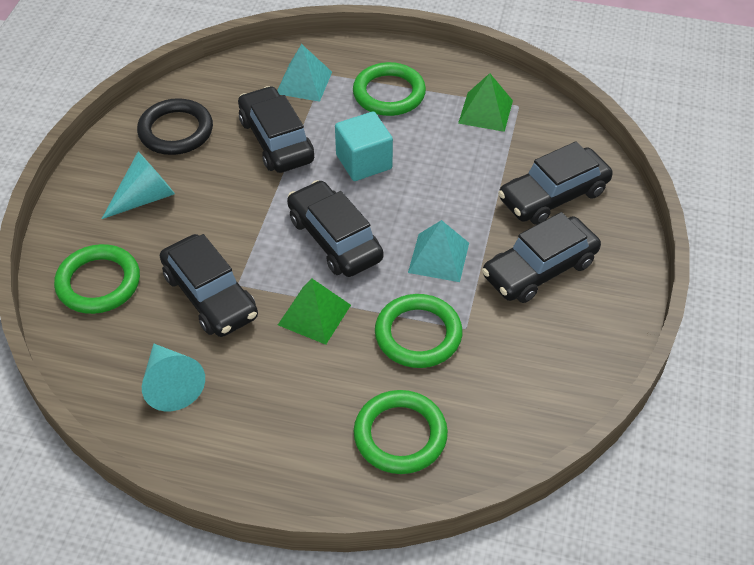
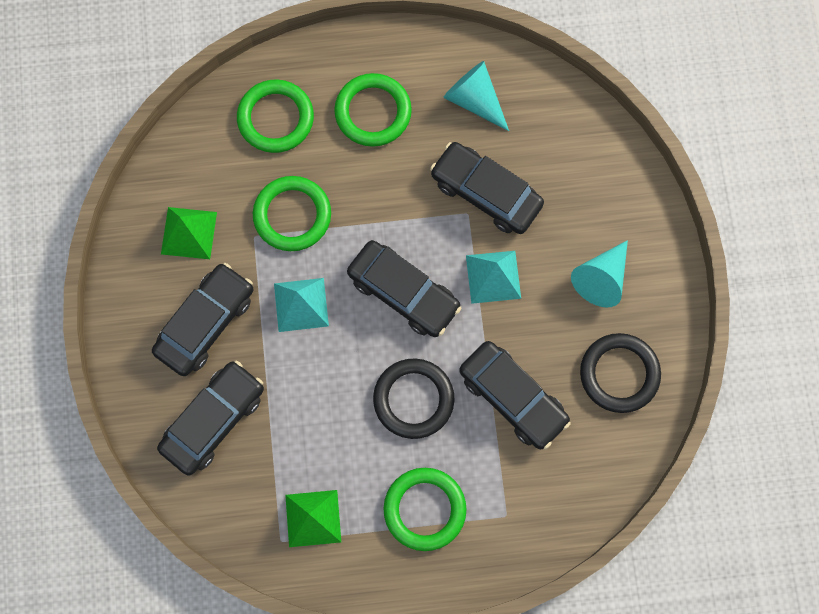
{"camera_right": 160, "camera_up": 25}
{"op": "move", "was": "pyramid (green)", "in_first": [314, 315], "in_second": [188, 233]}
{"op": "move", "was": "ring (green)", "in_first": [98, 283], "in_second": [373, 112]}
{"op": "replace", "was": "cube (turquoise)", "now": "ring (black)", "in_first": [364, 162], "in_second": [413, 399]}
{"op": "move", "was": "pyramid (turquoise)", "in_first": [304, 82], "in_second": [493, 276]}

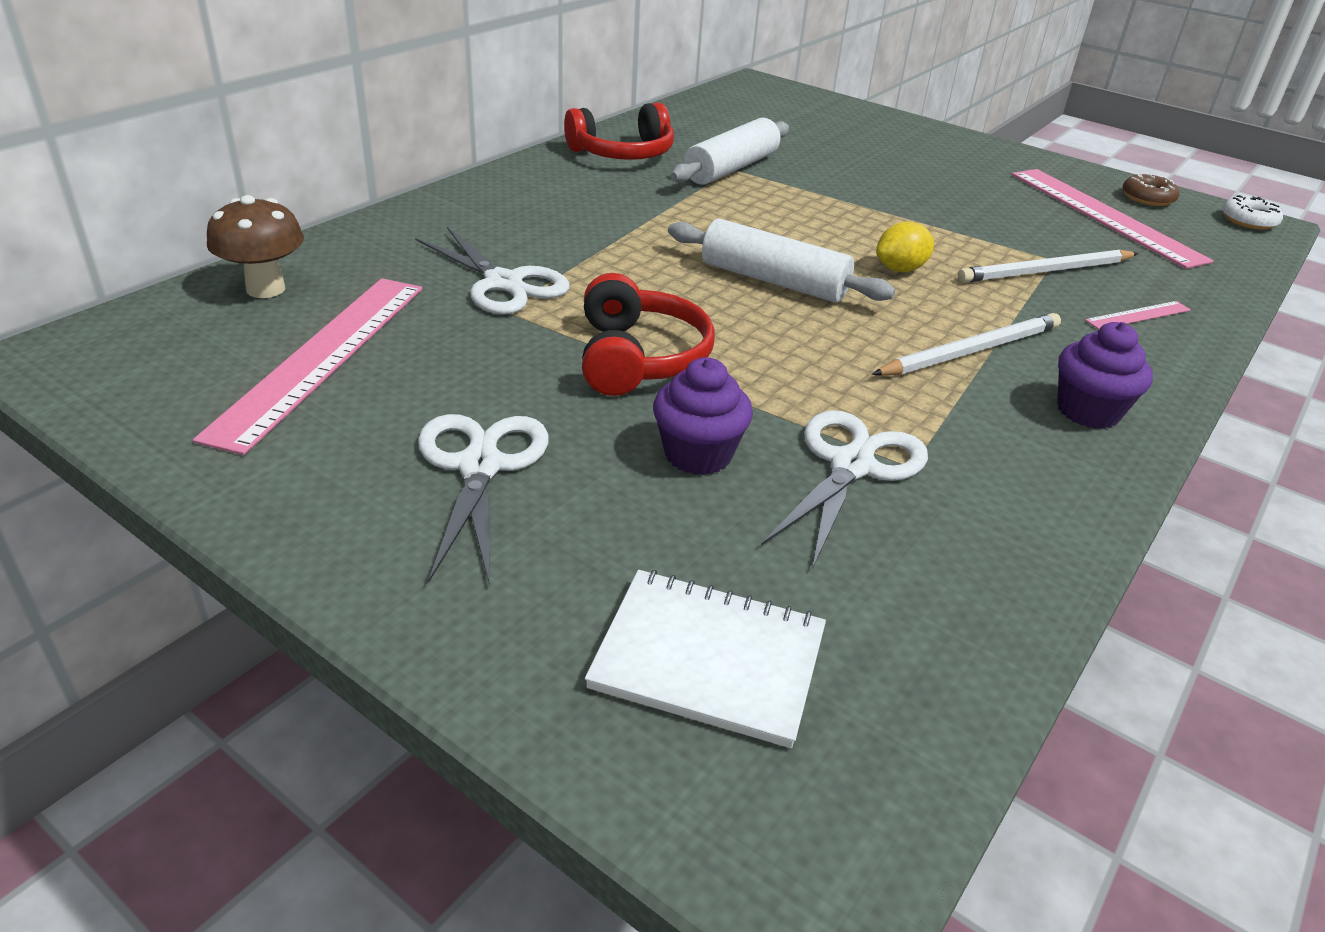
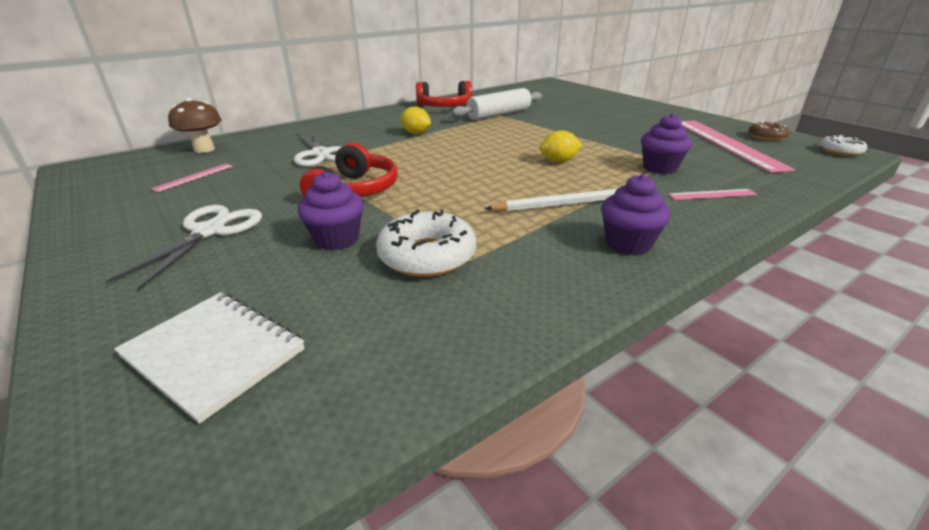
{"camera_right": 20, "camera_up": -5}
{"op": "resize", "was": "ruler (pink)", "in_first": [322, 357], "in_second": [194, 177], "ratio": 0.44}
{"op": "replace", "was": "scissors (white)", "now": "donut (white)", "in_first": [851, 466], "in_second": [427, 256]}
{"op": "insert", "now": "lemon (yellow)", "in_second": [416, 133]}
{"op": "replace", "was": "pencil (white)", "now": "cupcake (purple)", "in_first": [1045, 271], "in_second": [659, 168]}
{"op": "delete", "was": "rolling pin (white)", "in_first": [774, 281]}

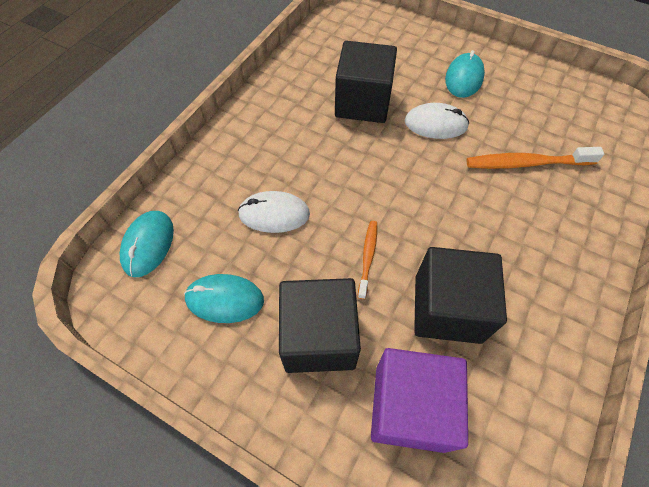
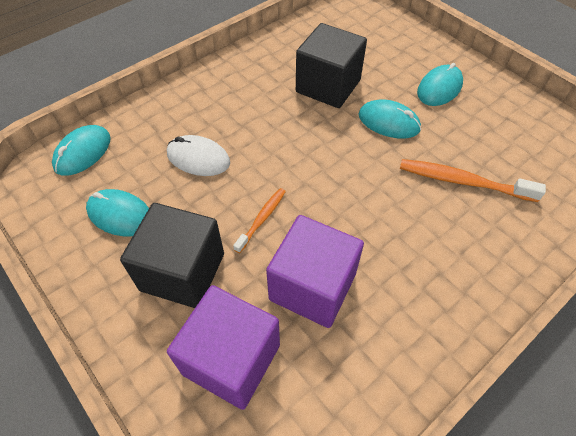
{"camera_right": 20, "camera_up": -5}
{"op": "recolor", "was": "cube (black)", "now": "cube (purple)", "in_first": [447, 308], "in_second": [312, 287]}
{"op": "recolor", "was": "mouse (white)", "now": "mouse (turquoise)", "in_first": [435, 124], "in_second": [389, 122]}

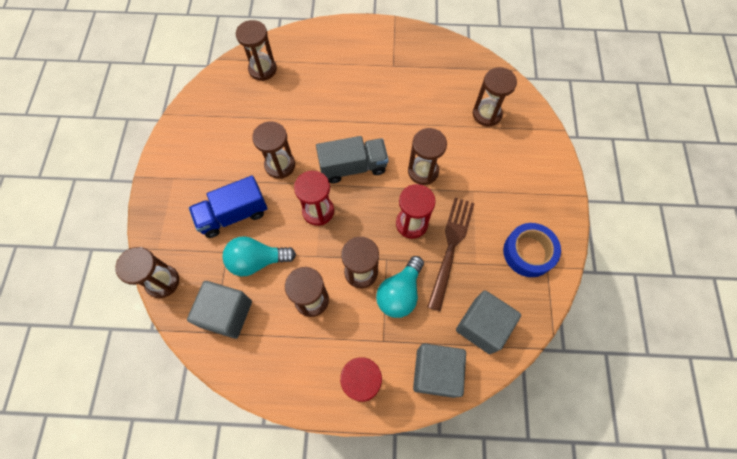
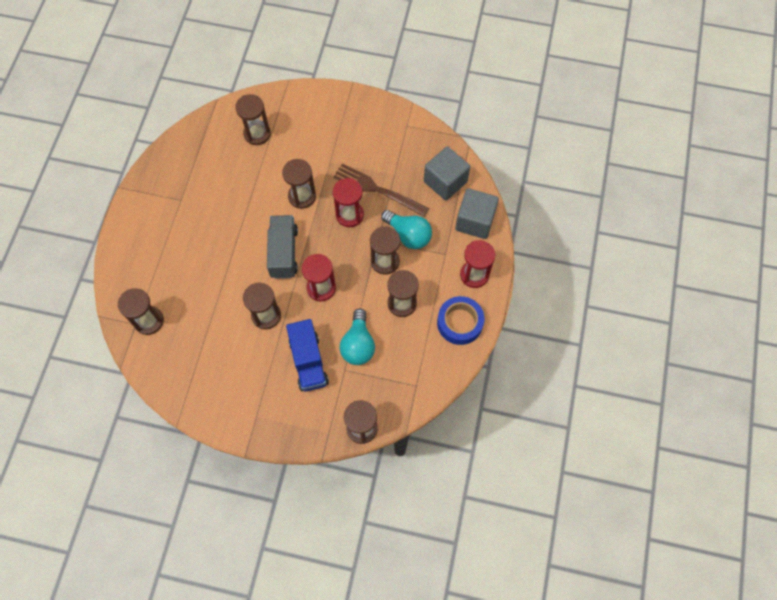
{"camera_right": -80, "camera_up": 0}
{"op": "move", "was": "tape (blue)", "in_first": [528, 252], "in_second": [459, 323]}
{"op": "delete", "was": "cube (grey)", "in_first": [227, 314]}

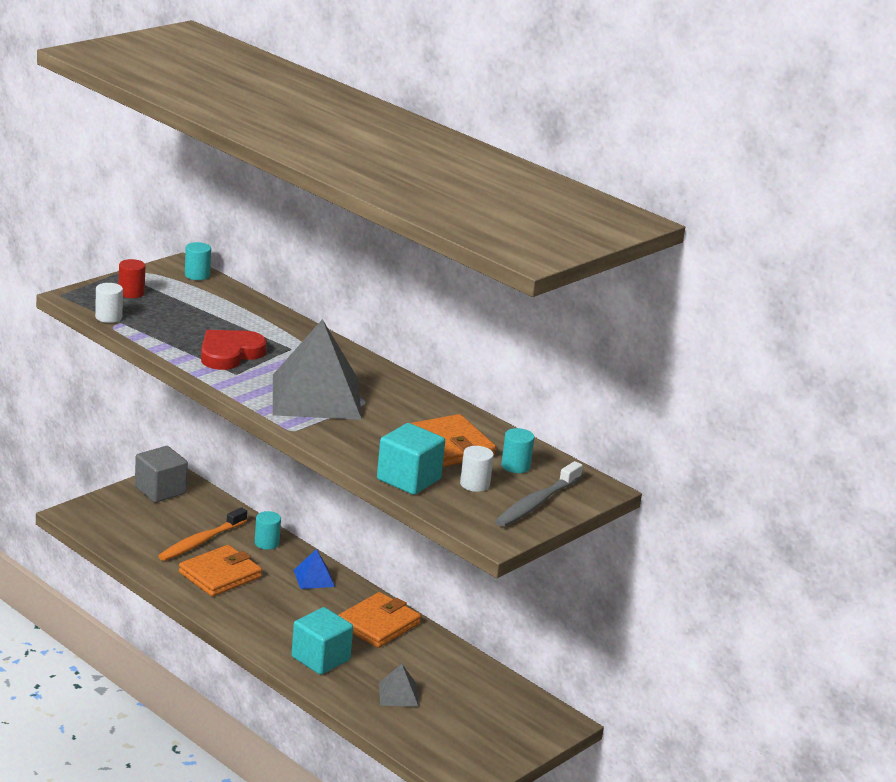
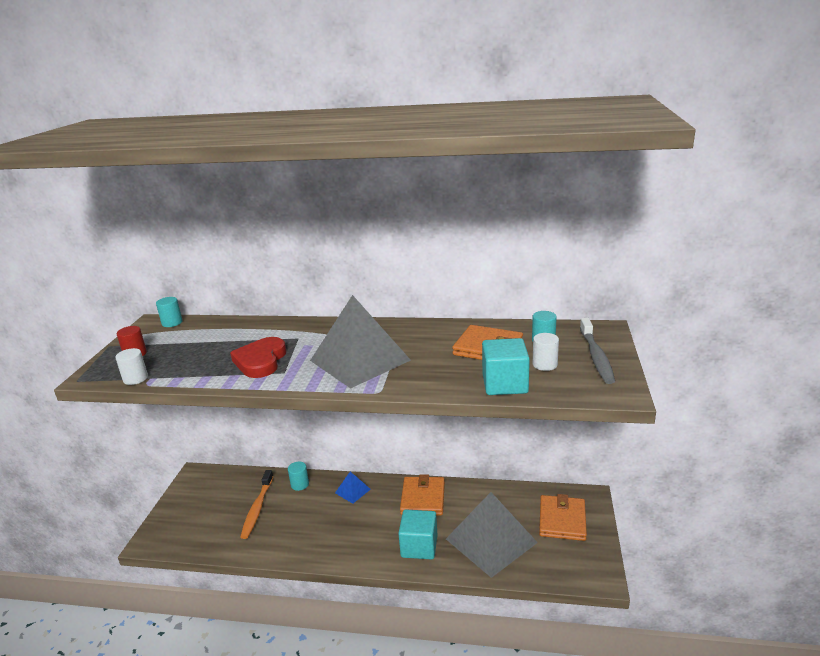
{"camera_right": -30, "camera_up": 0}
{"op": "resize", "was": "pyramid (grey)", "in_first": [398, 694], "in_second": [491, 540], "ratio": 2.25}
{"op": "move", "was": "wallet (orange)", "in_first": [220, 575], "in_second": [562, 520]}
{"op": "delete", "was": "cube (grey)", "in_first": [160, 490]}

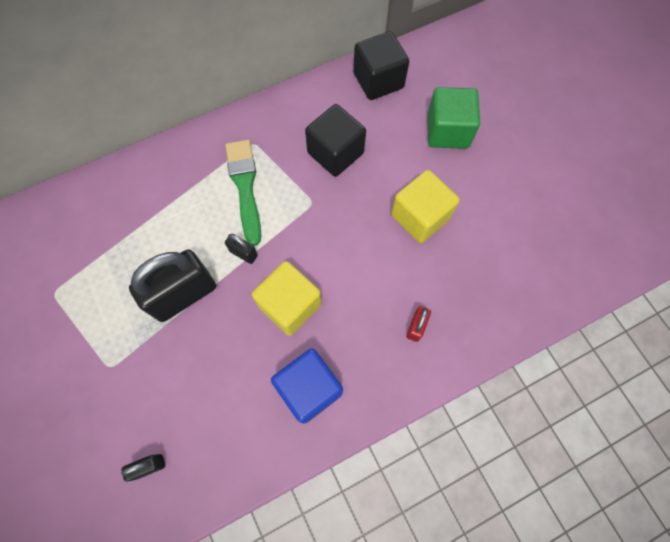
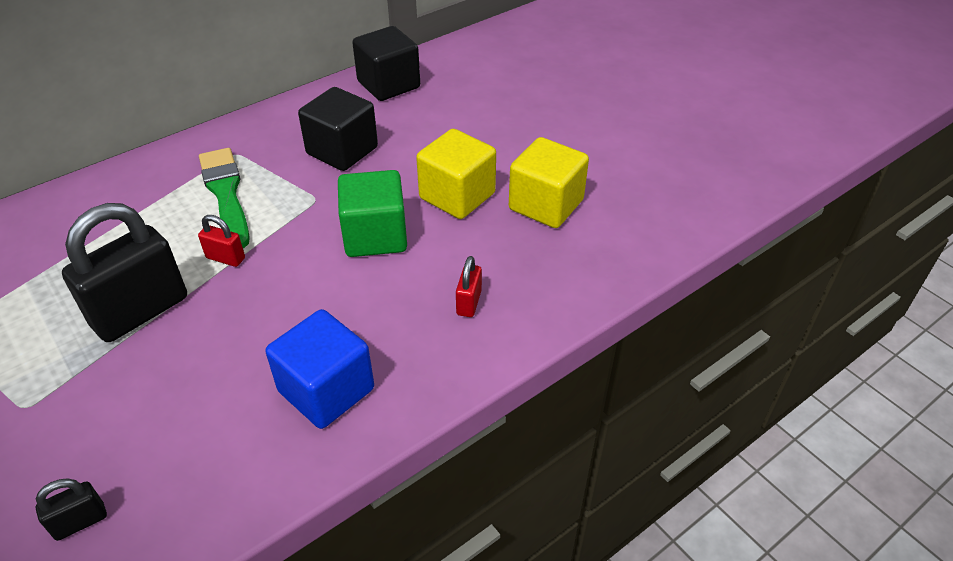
{"camera_right": -10, "camera_up": -25}
{"op": "recolor", "was": "padlock (black)", "now": "padlock (red)", "in_first": [243, 253], "in_second": [225, 258]}
{"op": "move", "was": "cube (green)", "in_first": [447, 131], "in_second": [375, 236]}
{"op": "move", "was": "cube (yellow)", "in_first": [290, 305], "in_second": [546, 205]}

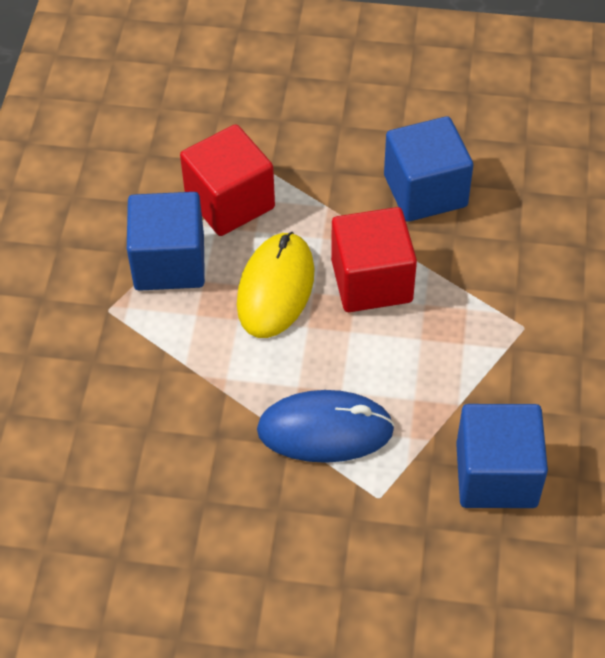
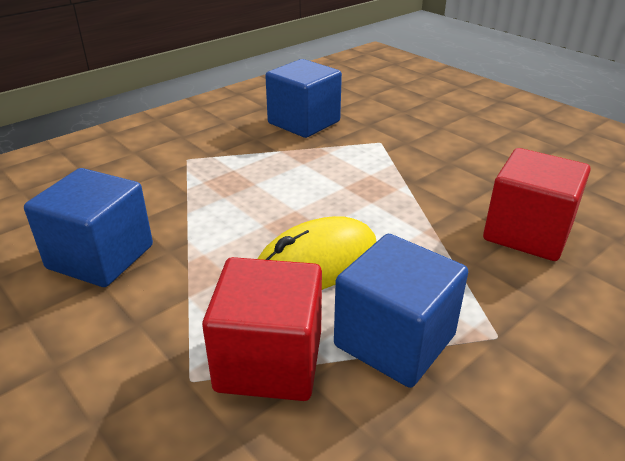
{"camera_right": -140, "camera_up": -20}
{"op": "move", "was": "cube (red)", "in_first": [371, 281], "in_second": [527, 233]}
{"op": "delete", "was": "mouse (blue)", "in_first": [325, 430]}

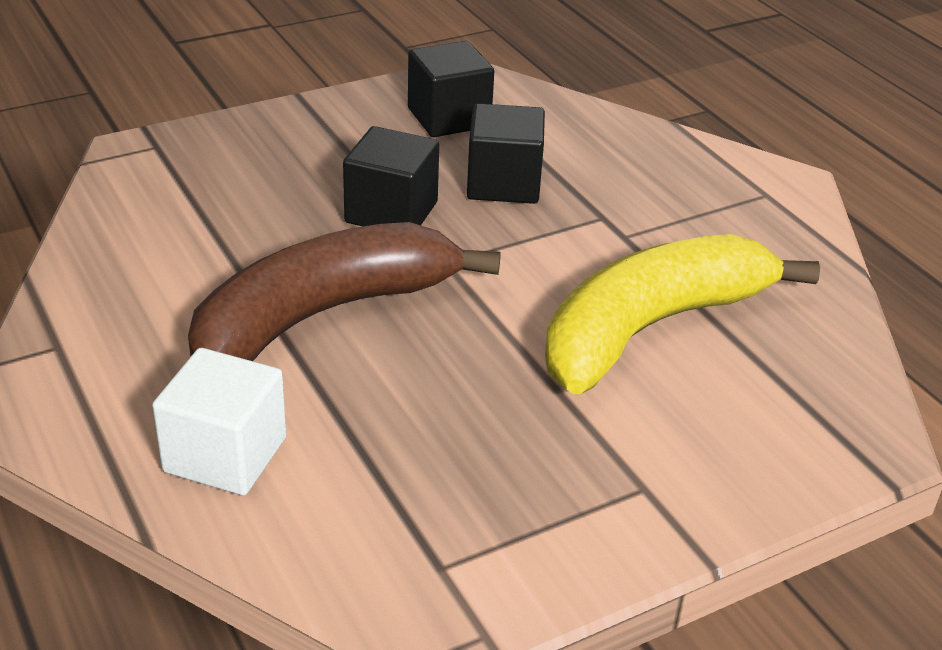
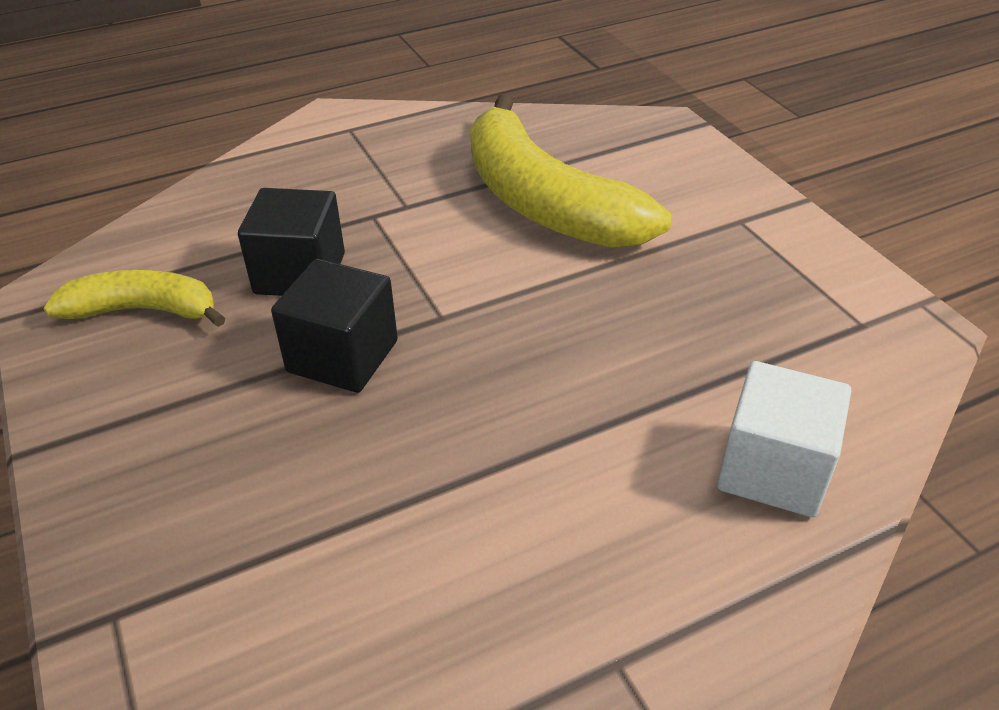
{"camera_right": -85, "camera_up": 5}
{"op": "replace", "was": "cube (black)", "now": "banana (yellow)", "in_first": [449, 118], "in_second": [144, 310]}
{"op": "delete", "was": "banana (brown)", "in_first": [324, 314]}

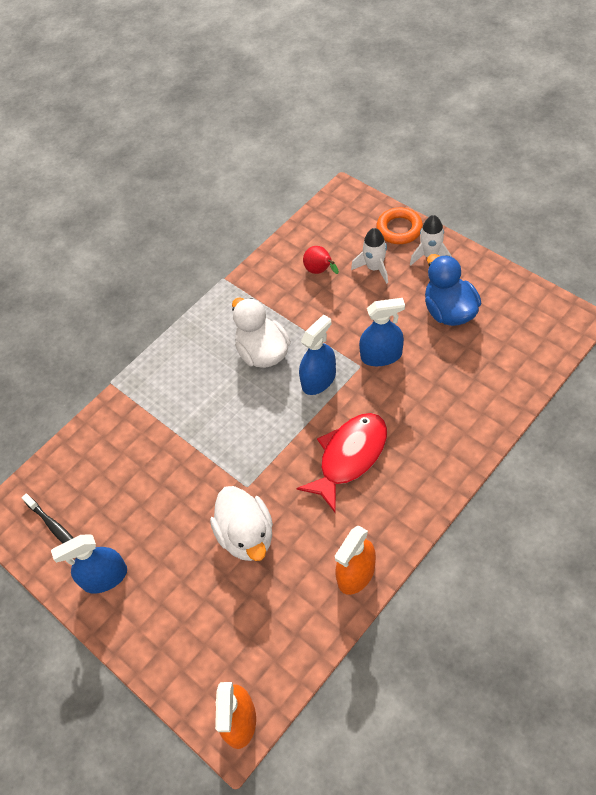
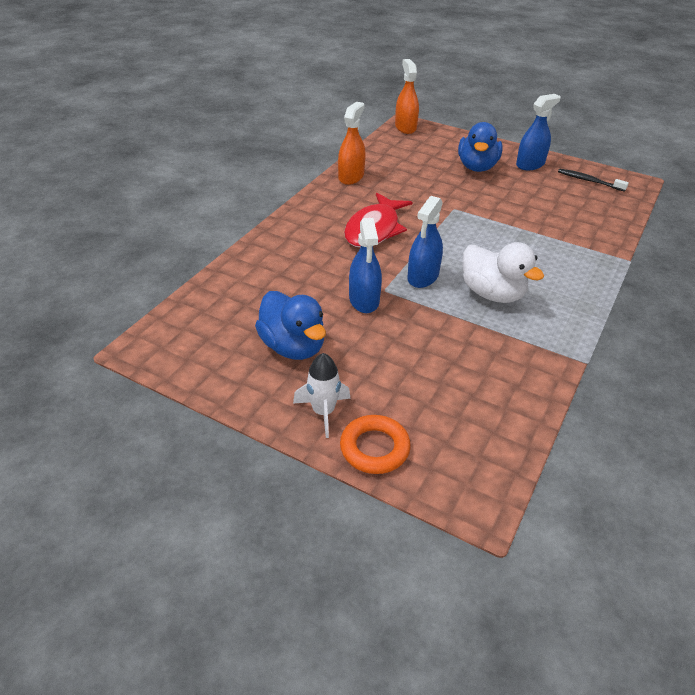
{"camera_right": 160, "camera_up": -15}
{"op": "rotate", "was": "spray bottle (blue)", "in_first": [381, 355], "in_second": [364, 300], "clockwise": -75}
{"op": "insert", "now": "duck (blue)", "in_second": [477, 167]}
{"op": "delete", "was": "duck (white)", "in_first": [246, 535]}
{"op": "delete", "was": "pear (red)", "in_first": [320, 271]}
{"op": "delete", "was": "rocket (white)", "in_first": [374, 268]}

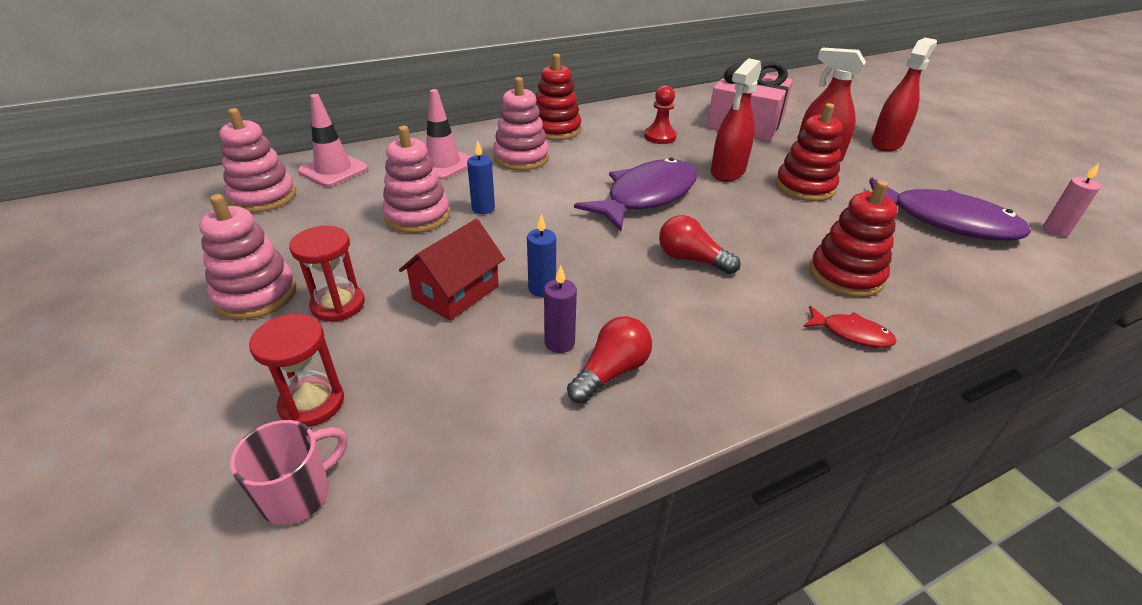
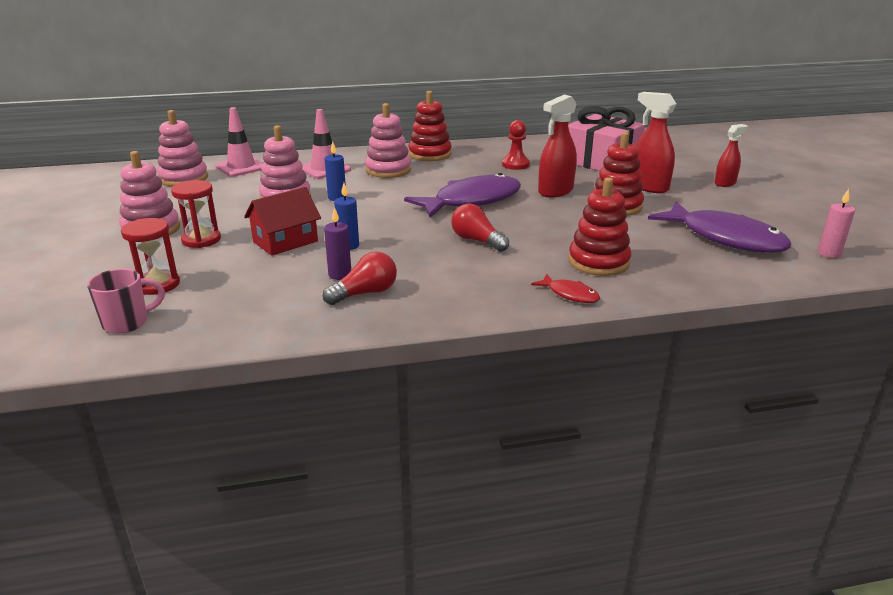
{"camera_right": 15, "camera_up": -10}
{"op": "resize", "was": "spray bottle (red)", "in_first": [886, 143], "in_second": [725, 183], "ratio": 0.64}

